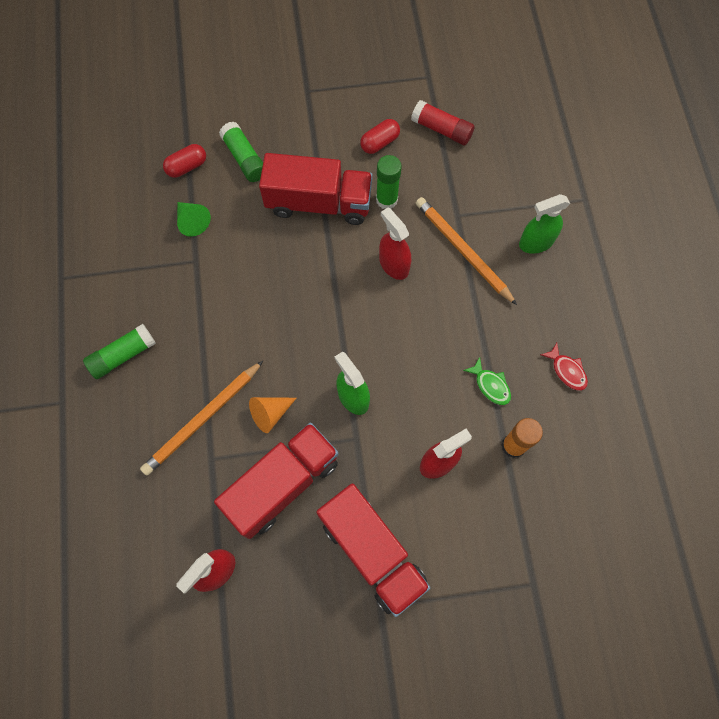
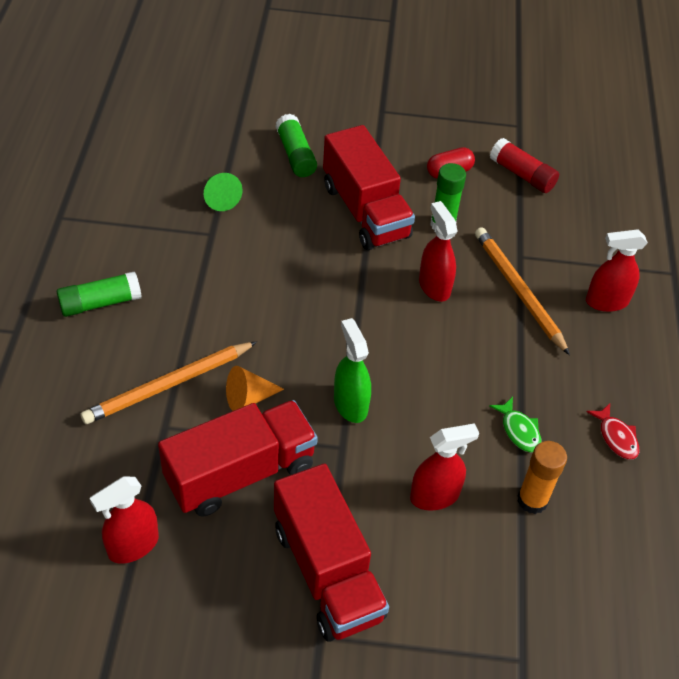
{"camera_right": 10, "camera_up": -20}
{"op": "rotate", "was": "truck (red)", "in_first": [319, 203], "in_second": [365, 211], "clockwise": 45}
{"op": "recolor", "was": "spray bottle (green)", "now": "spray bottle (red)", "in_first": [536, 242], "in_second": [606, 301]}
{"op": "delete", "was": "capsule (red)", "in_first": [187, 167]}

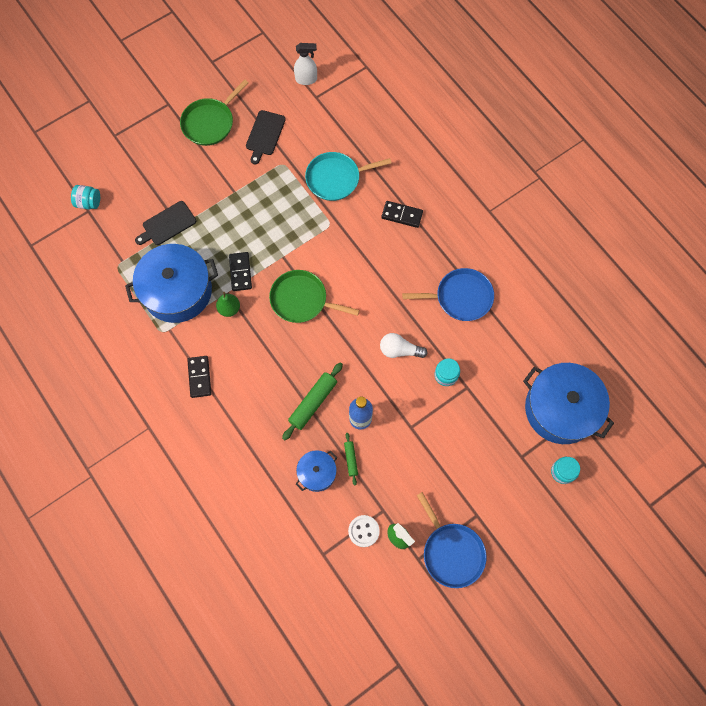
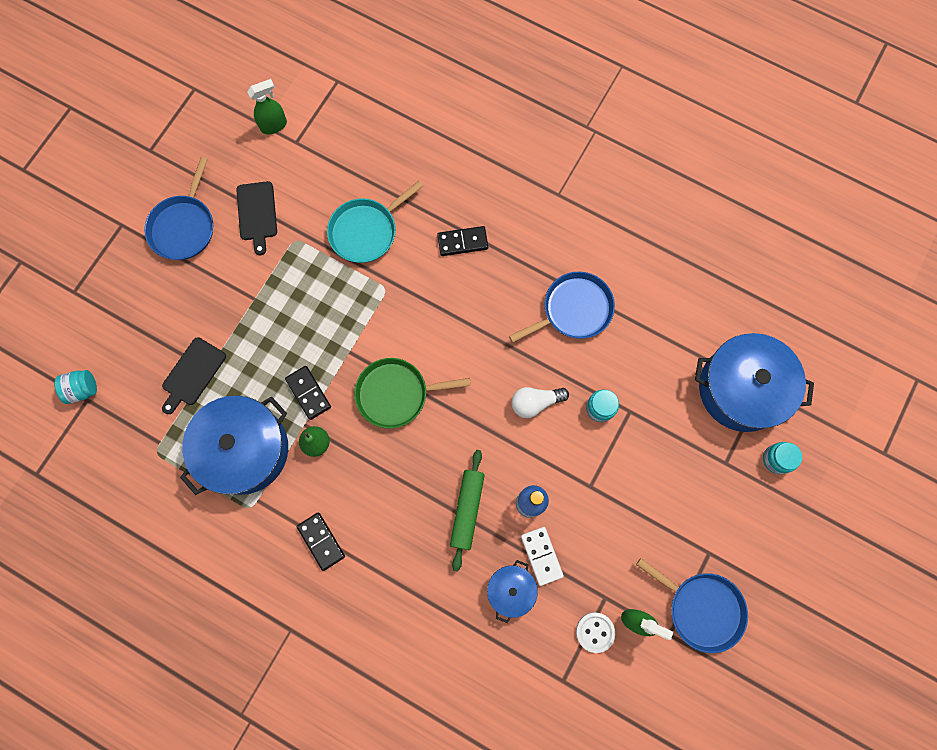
{"camera_right": -25, "camera_up": 5}
{"op": "recolor", "was": "pan (green)", "now": "pan (blue)", "in_first": [210, 123], "in_second": [184, 227]}
{"op": "recolor", "was": "spray bottle (white)", "now": "spray bottle (green)", "in_first": [306, 79], "in_second": [274, 125]}
{"op": "replace", "was": "rolling pin (green)", "now": "domino (white)", "in_first": [351, 459], "in_second": [541, 556]}

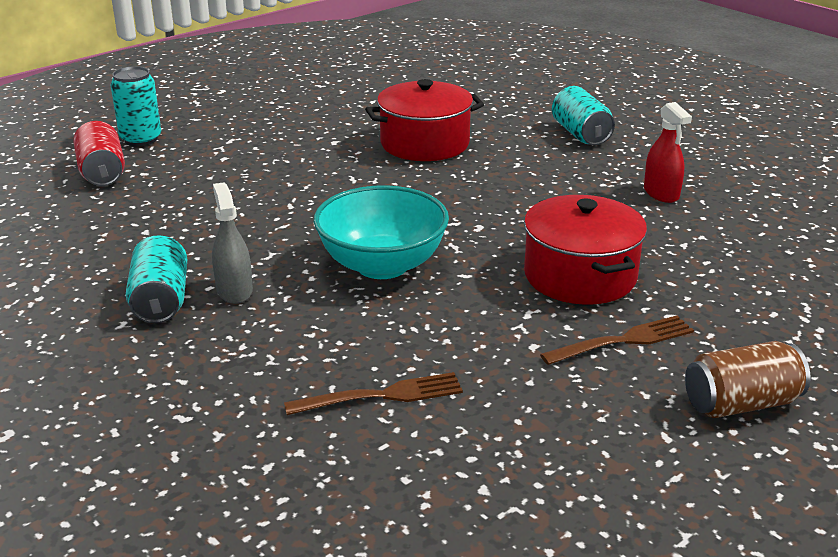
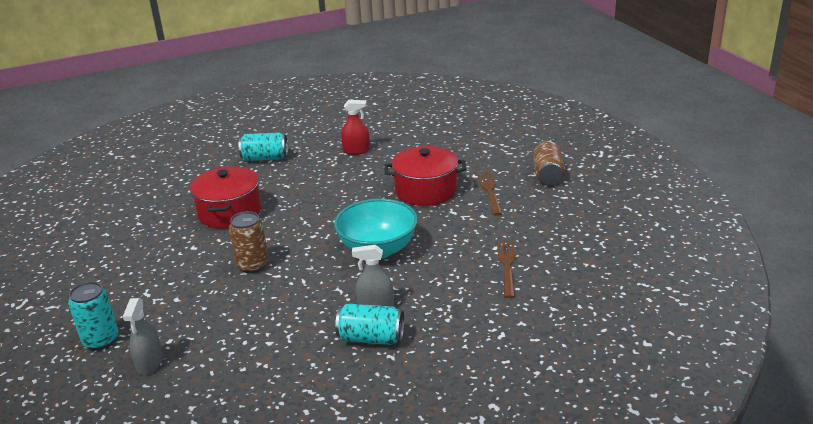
{"camera_right": -70, "camera_up": 0}
{"op": "replace", "was": "can (red)", "now": "spray bottle (grey)", "in_first": [102, 173], "in_second": [149, 363]}
{"op": "insert", "now": "can (brown)", "in_second": [252, 265]}

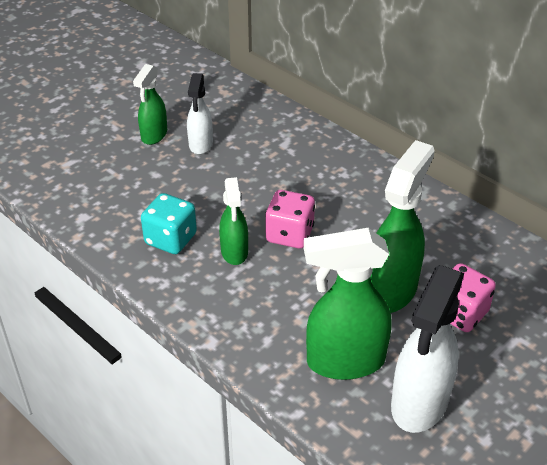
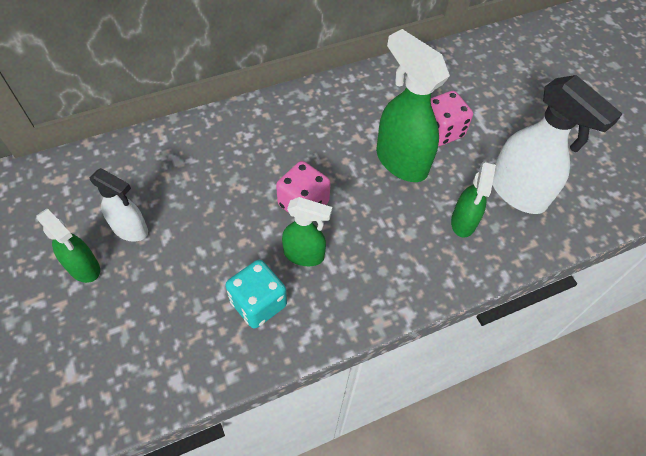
{"camera_right": -70, "camera_up": 15}
{"op": "resize", "was": "spray bottle (green)", "in_first": [344, 361], "in_second": [463, 222], "ratio": 0.59}

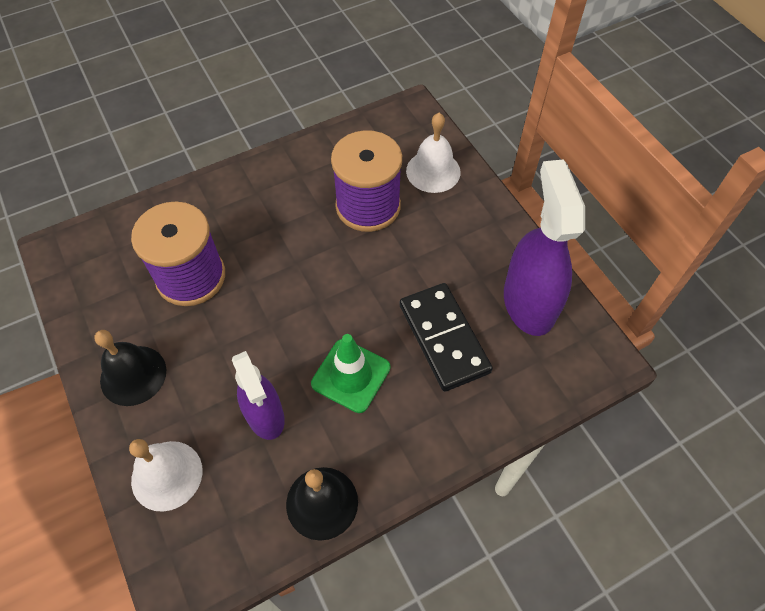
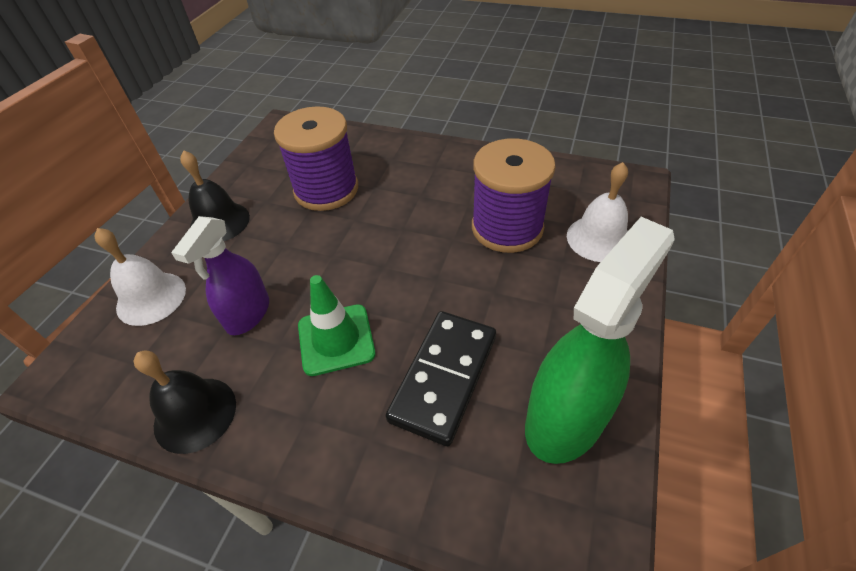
{"camera_right": 50, "camera_up": -10}
{"op": "recolor", "was": "spray bottle (purple)", "now": "spray bottle (green)", "in_first": [528, 302], "in_second": [566, 418]}

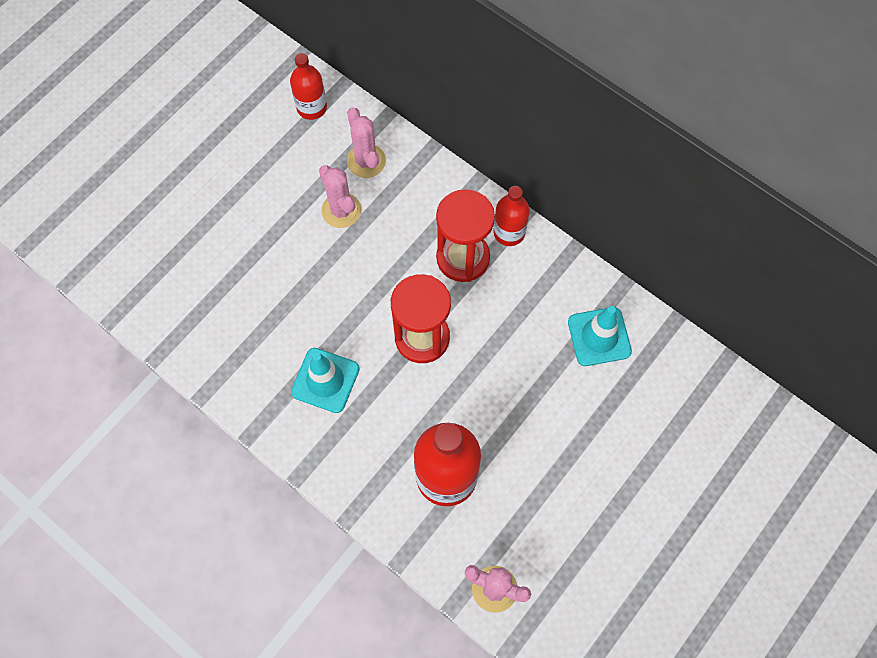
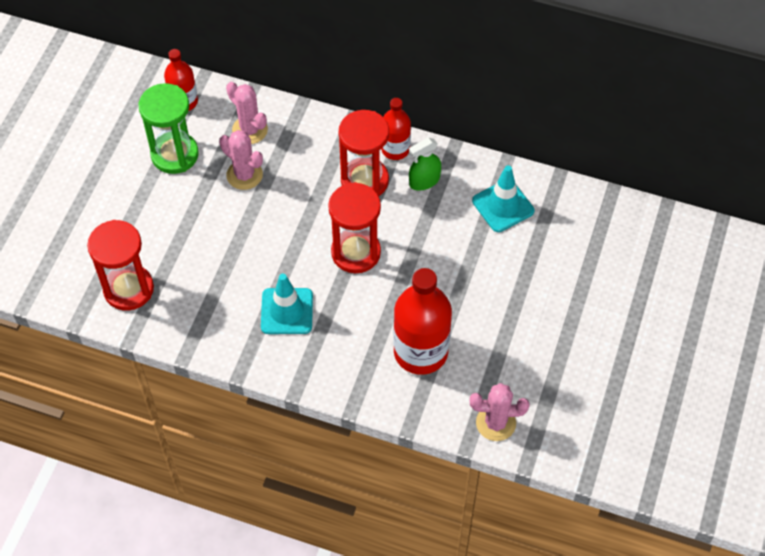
{"camera_right": -20, "camera_up": -10}
{"op": "insert", "now": "hourglass (red)", "in_second": [128, 289]}
{"op": "insert", "now": "hourglass (green)", "in_second": [175, 154]}
{"op": "insert", "now": "spray bottle (green)", "in_second": [424, 181]}

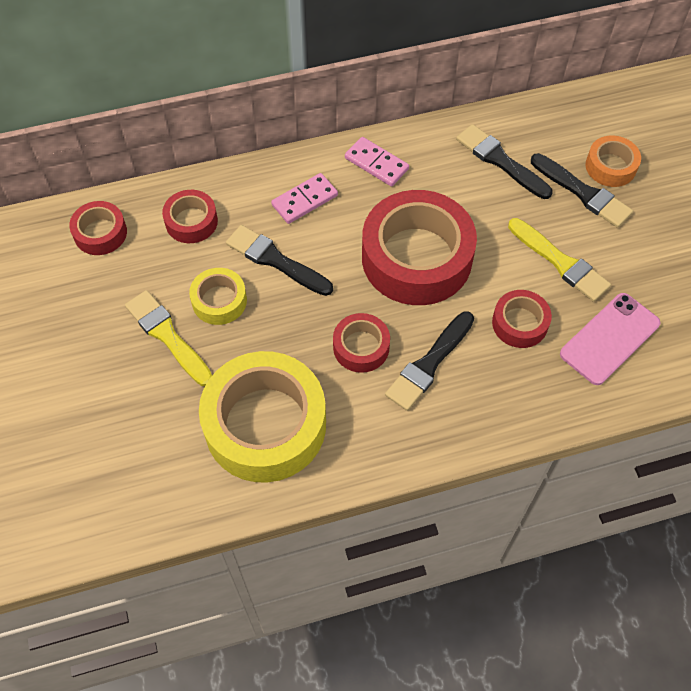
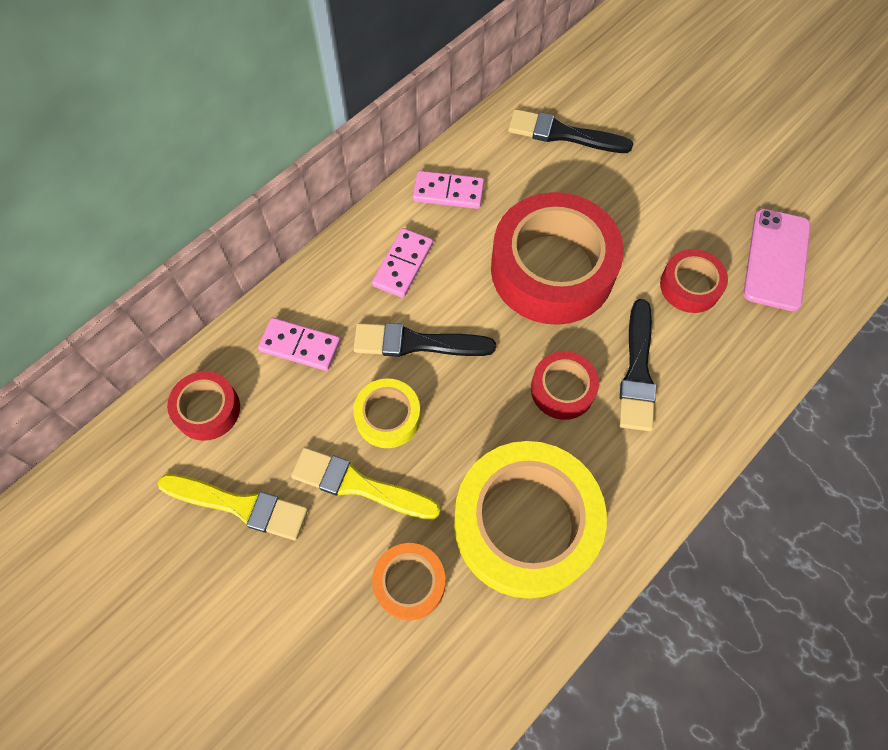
{"camera_right": -30, "camera_up": 5}
{"op": "move", "was": "brush (yellow)", "in_first": [560, 262], "in_second": [240, 505]}
{"op": "replace", "was": "tape (red)", "now": "domino (pink)", "in_first": [191, 221], "in_second": [300, 346]}
{"op": "move", "was": "tape (orange)", "in_first": [610, 166], "in_second": [409, 583]}
{"op": "delete", "was": "brush (black)", "in_first": [583, 193]}

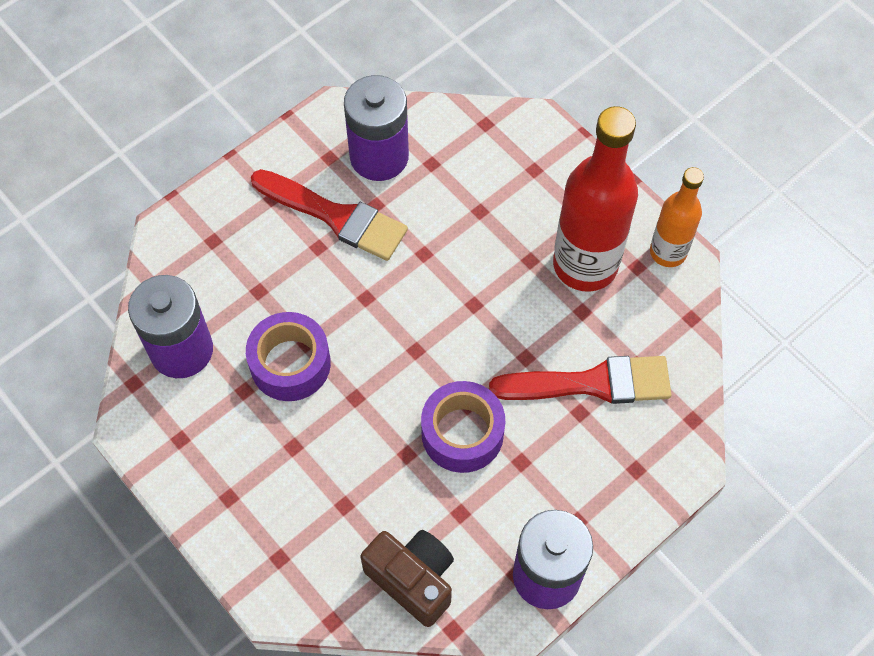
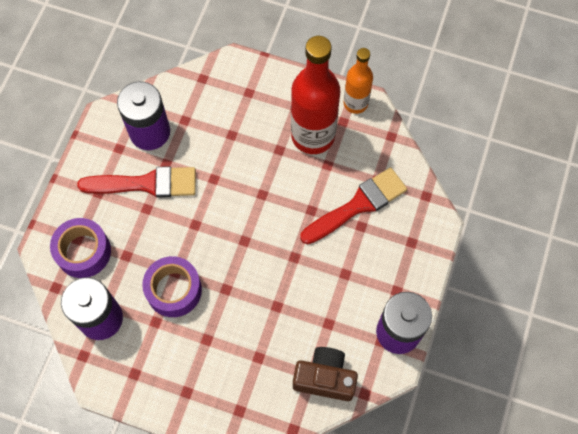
{"camera_right": -30, "camera_up": 5}
{"op": "move", "was": "tape (purple)", "in_first": [462, 433], "in_second": [83, 252]}

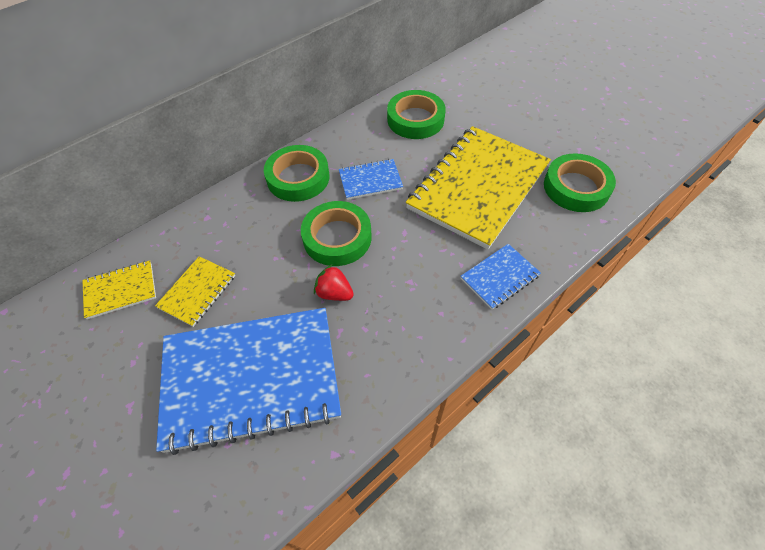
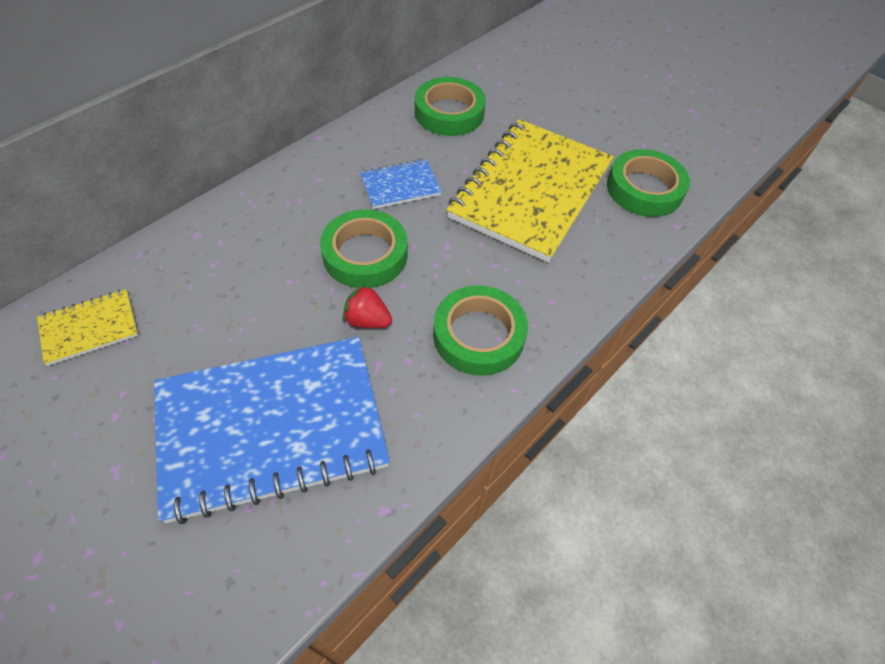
{"camera_right": -10, "camera_up": 0}
{"op": "move", "was": "tape (green)", "in_first": [298, 178], "in_second": [478, 335]}
{"op": "delete", "was": "notebook (yellow)", "in_first": [197, 292]}
{"op": "delete", "was": "notebook (blue)", "in_first": [499, 277]}

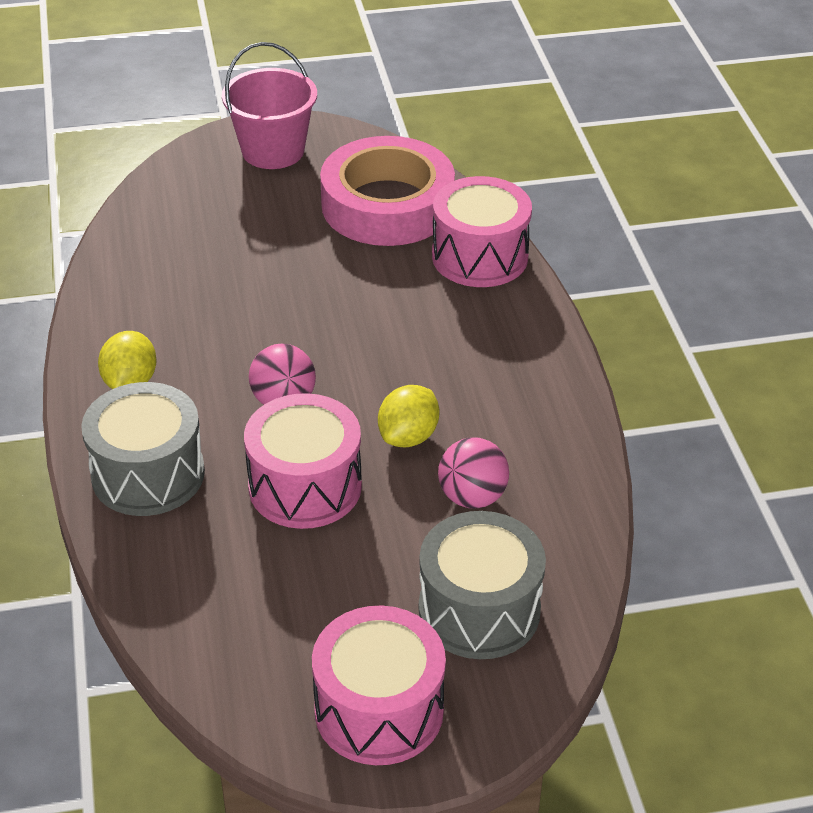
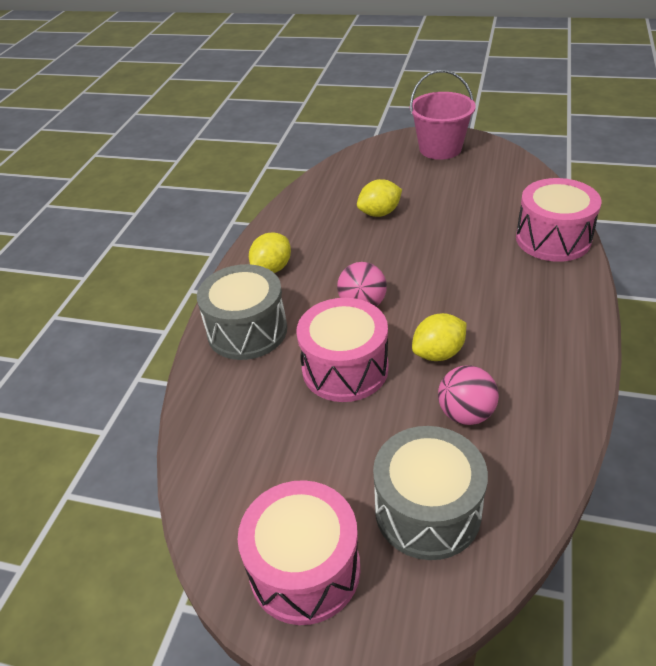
{"camera_right": 30, "camera_up": 0}
{"op": "insert", "now": "lemon (yellow)", "in_second": [379, 213]}
{"op": "delete", "was": "tape (pink)", "in_first": [387, 205]}

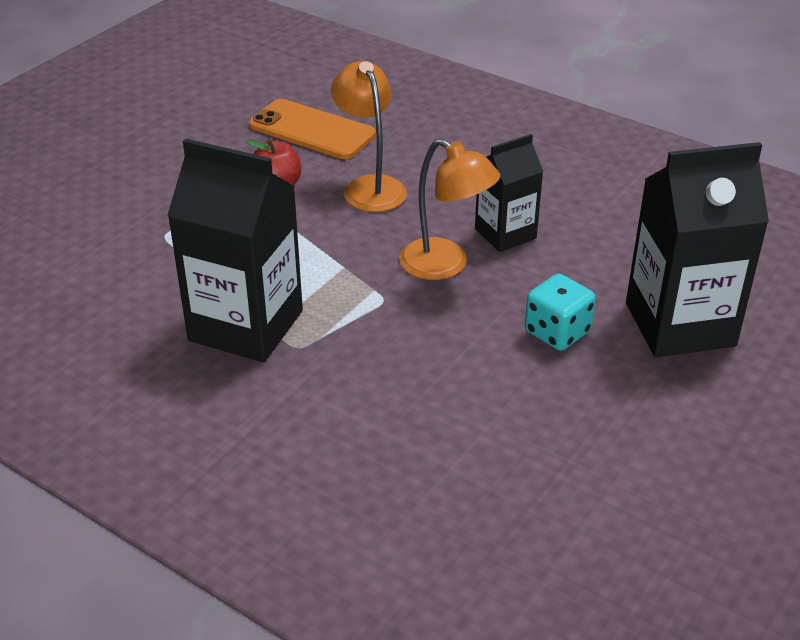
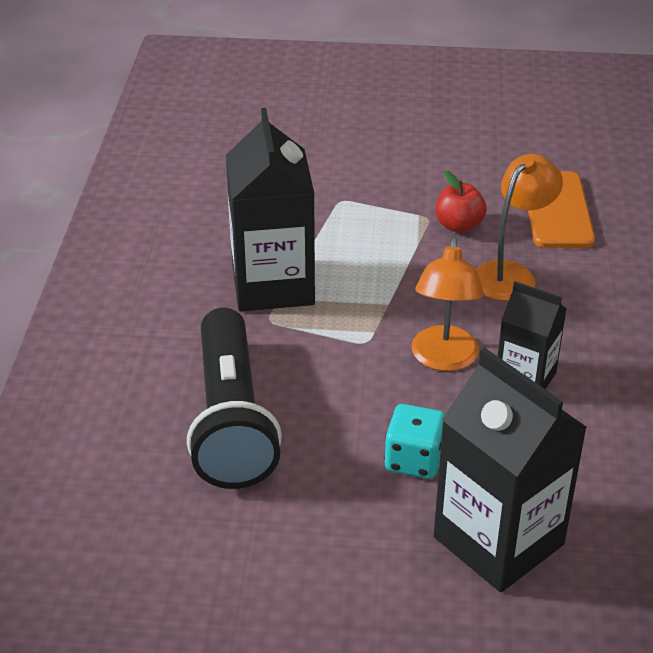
{"camera_right": 60, "camera_up": 0}
{"op": "insert", "now": "flashlight (black)", "in_second": [231, 419]}

